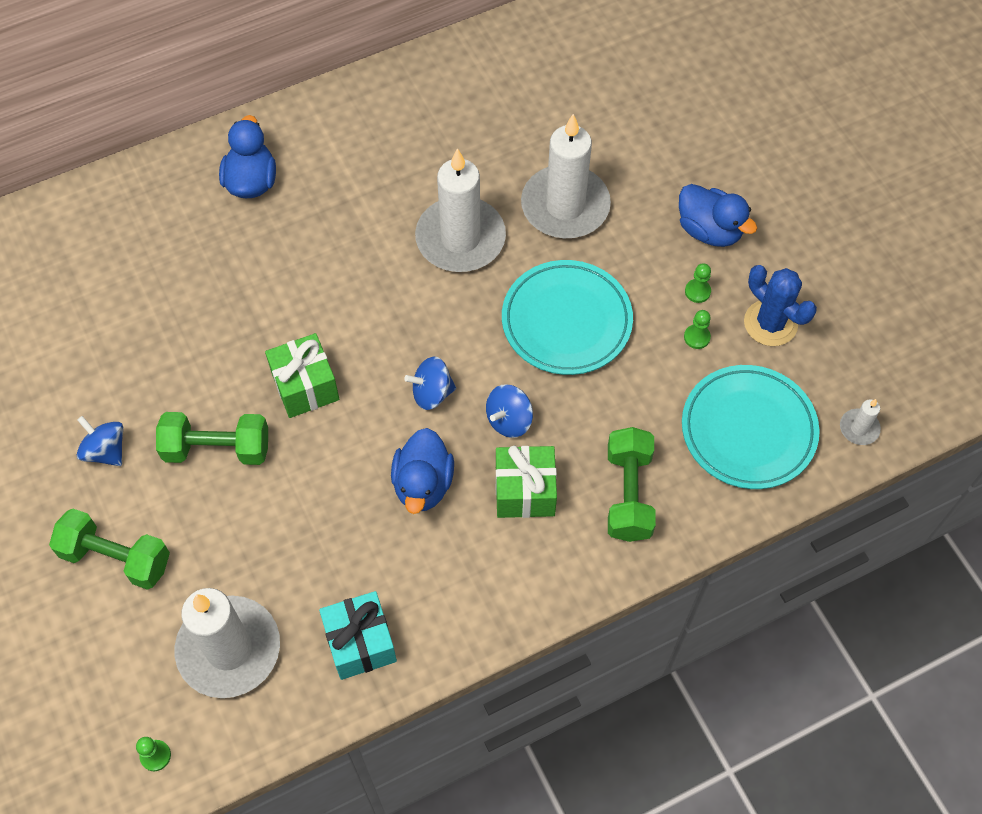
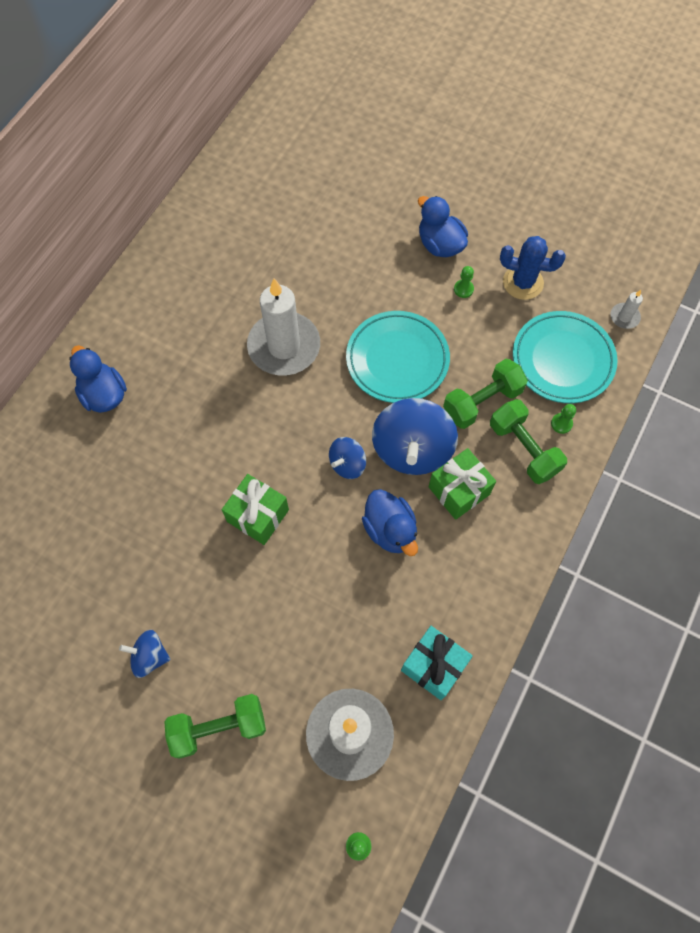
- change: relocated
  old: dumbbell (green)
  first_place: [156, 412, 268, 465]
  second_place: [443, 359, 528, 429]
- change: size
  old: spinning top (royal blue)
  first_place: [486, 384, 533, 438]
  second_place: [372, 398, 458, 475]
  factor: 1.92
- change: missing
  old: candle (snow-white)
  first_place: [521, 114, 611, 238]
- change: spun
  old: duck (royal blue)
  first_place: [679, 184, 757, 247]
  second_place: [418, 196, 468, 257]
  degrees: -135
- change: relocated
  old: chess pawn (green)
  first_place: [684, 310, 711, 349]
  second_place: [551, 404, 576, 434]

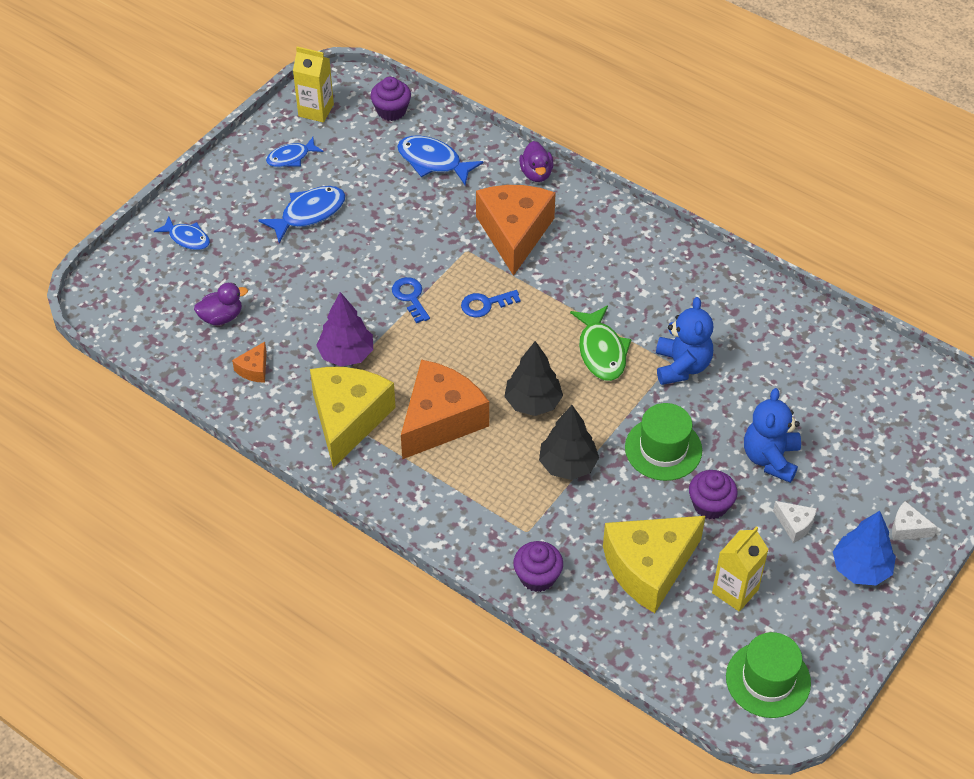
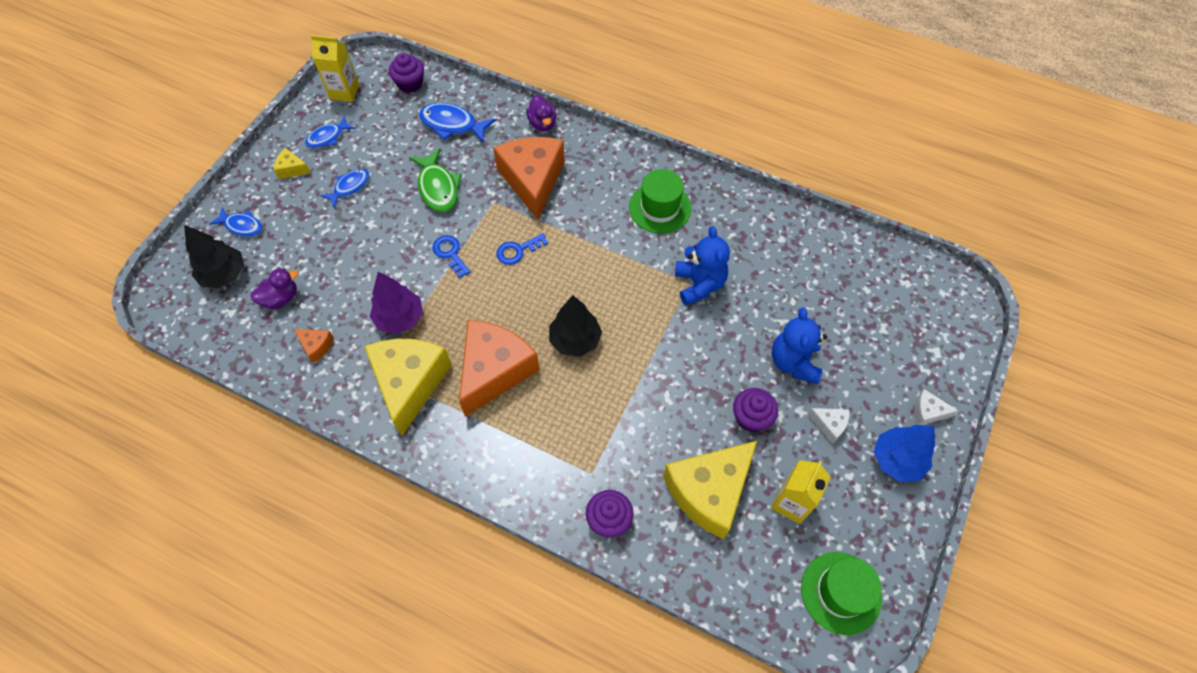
- change: spun
  old: cheese wedge (orange)
  first_place: [232, 342, 267, 383]
  second_place: [294, 329, 334, 363]
  degrees: -75
- change: size
  old: fish (royal blue)
  first_place: [259, 186, 346, 243]
  second_place: [320, 169, 369, 207]
  factor: 0.65
- change: relocated
  old: toy tree (ebony)
  first_place: [539, 405, 599, 480]
  second_place: [184, 225, 244, 288]
- change: relocated
  old: fish (green)
  first_place: [570, 305, 632, 381]
  second_place: [409, 148, 461, 212]
- change: relocated
  old: hat (green)
  first_place: [625, 403, 702, 481]
  second_place: [629, 169, 692, 234]
- change: appeared
  new: cheese wedge (bright yellow)
  second_place: [274, 148, 311, 179]

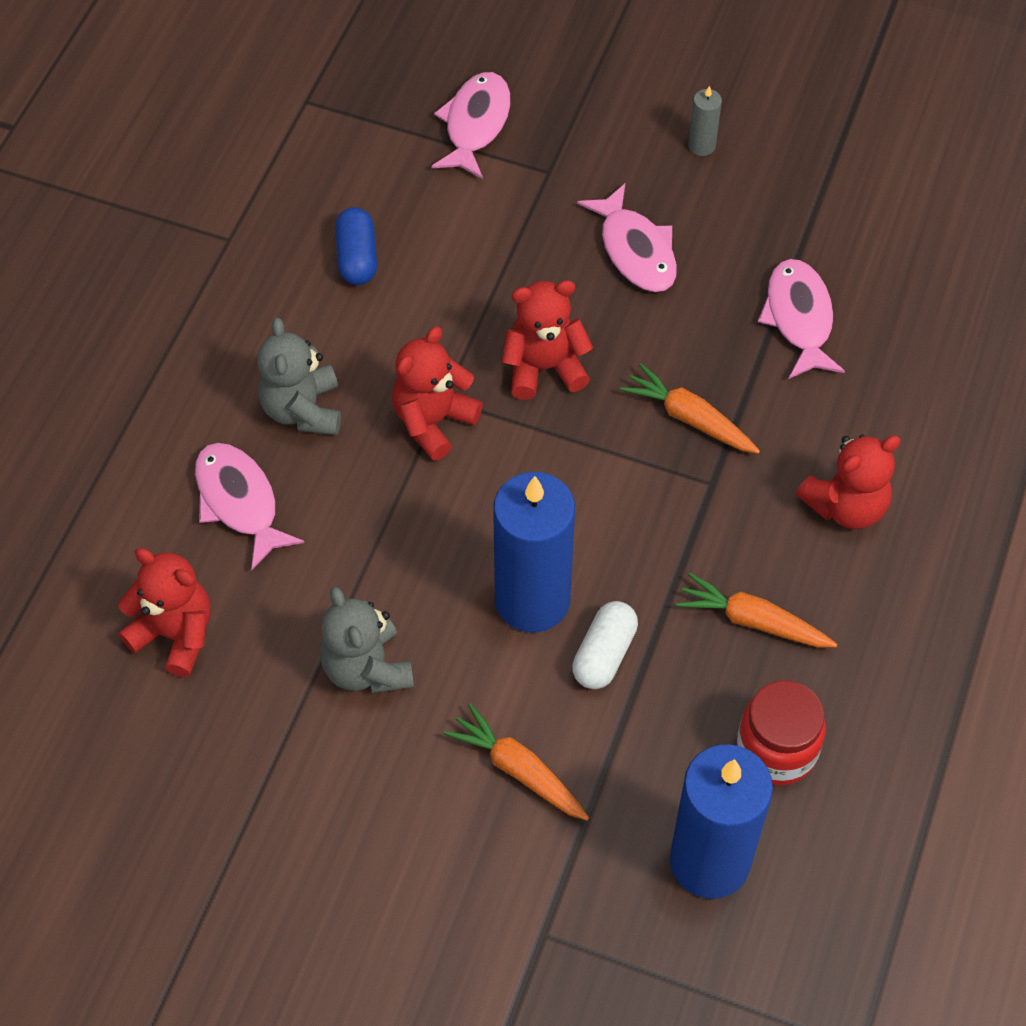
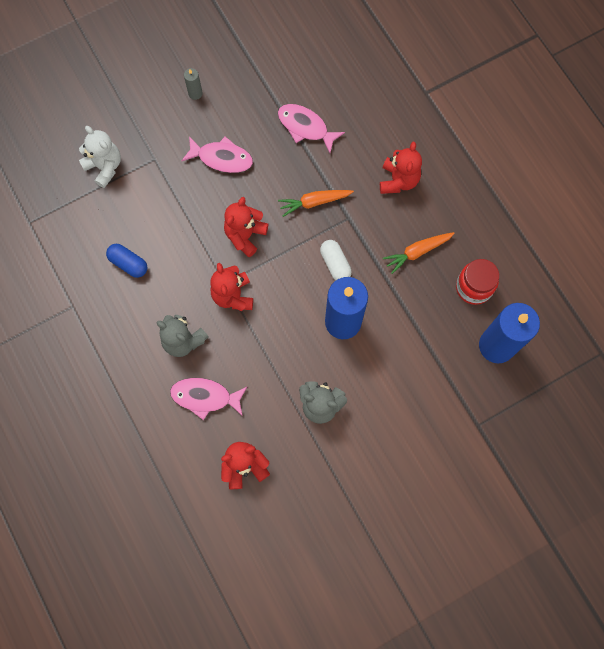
- change: exchanged
  old: fish (rosy)
  new: teddy bear (snow-white)
  first_place: [431, 72, 511, 179]
  second_place: [79, 126, 121, 188]
- change: missing
  old: root vegetable (orange)
  first_place: [444, 703, 589, 821]
- change: relocated
  old: capsule (snow-white)
  first_place: [572, 601, 638, 689]
  second_place: [320, 240, 352, 280]

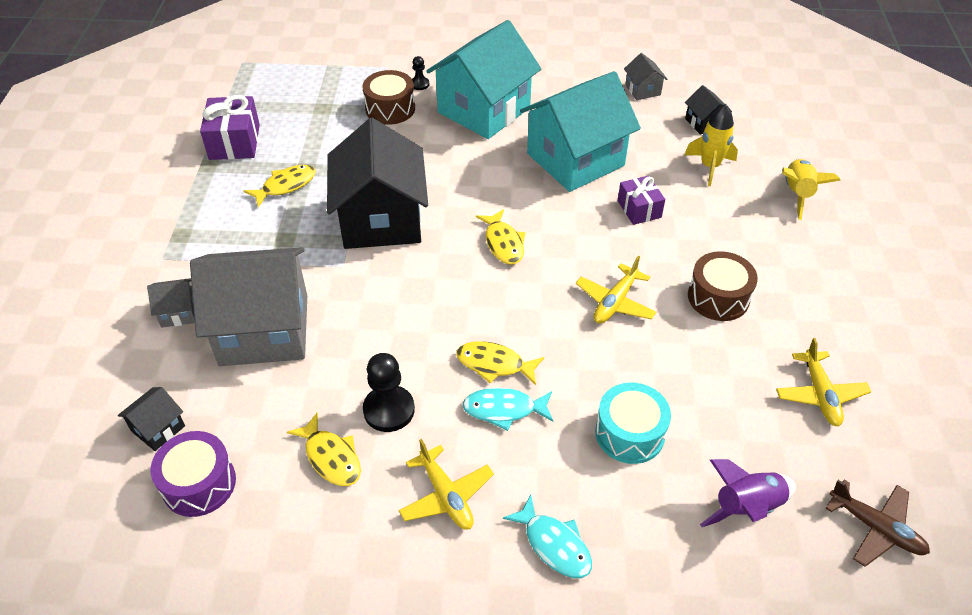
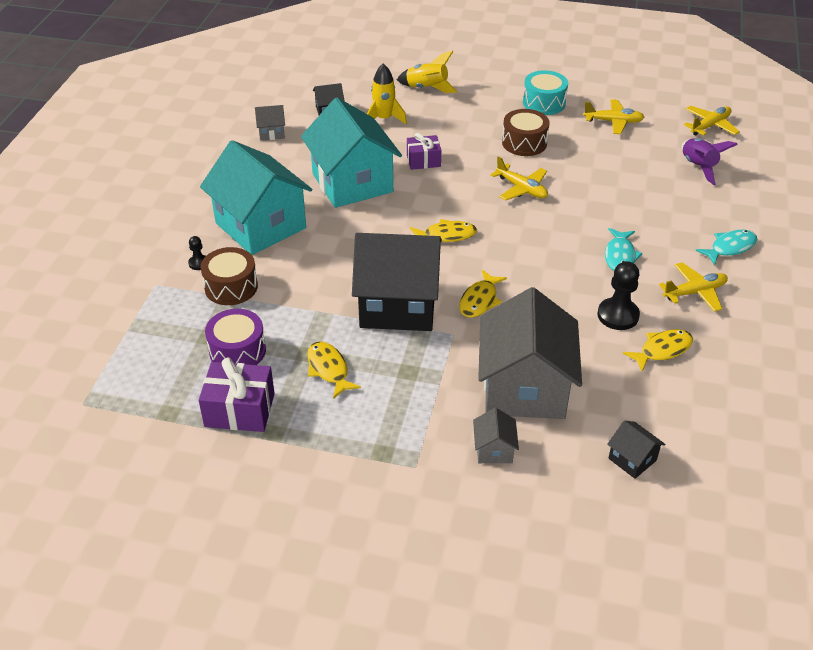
- change: relocated
  old: snare drum (purple)
  first_place: [151, 431, 236, 517]
  second_place: [205, 309, 266, 365]
- change: relocated
  old: fish (bright yellow)
  first_place: [456, 341, 544, 385]
  second_place: [459, 270, 507, 318]
- change: relocated
  old: snare drum (aqua)
  first_place: [595, 382, 671, 464]
  second_place: [523, 70, 568, 115]
- change: colour
  old: aeroplane (dark brown)
  new: aeroplane (bright yellow)
  first_place: [825, 480, 930, 567]
  second_place: [684, 106, 740, 136]

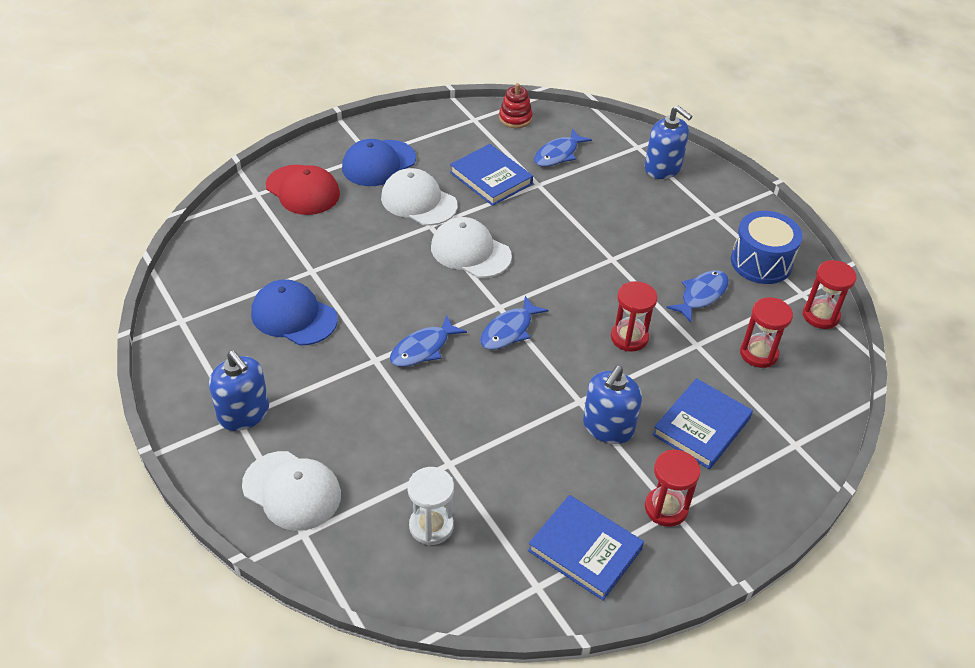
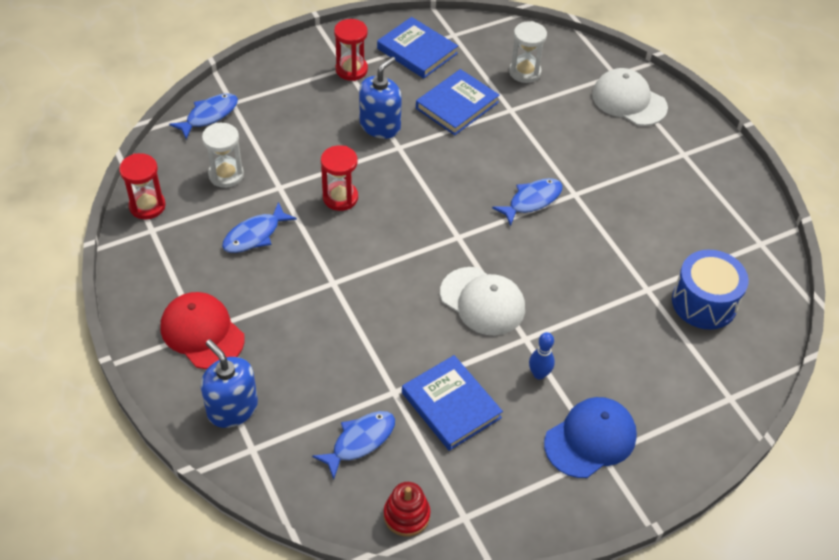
- change: missing
  old: soap pump (royal blue)
  first_place: [209, 351, 269, 431]
- change: missing
  old: peaked cap (royal blue)
  first_place: [251, 279, 338, 345]
- change: relocated
  old: peaked cap (red)
  first_place: [266, 165, 340, 215]
  second_place: [161, 292, 245, 369]
- change: exchanged
  old: peaked cap (snow-white)
  new: skittle (royal blue)
  first_place: [381, 168, 457, 226]
  second_place: [529, 332, 555, 380]
- change: relocated
  old: fish (royal blue)
  first_place: [480, 296, 548, 350]
  second_place: [169, 93, 238, 139]
- change: relocated
  old: book (royal blue)
  first_place: [652, 378, 753, 469]
  second_place: [416, 69, 499, 135]
- change: relocated
  old: snare drum (royal blue)
  first_place: [731, 211, 803, 284]
  second_place: [672, 250, 749, 330]
- change: colour
  old: hourglass (red)
  new: hourglass (snow-white)
  first_place: [740, 297, 793, 368]
  second_place: [202, 123, 244, 188]

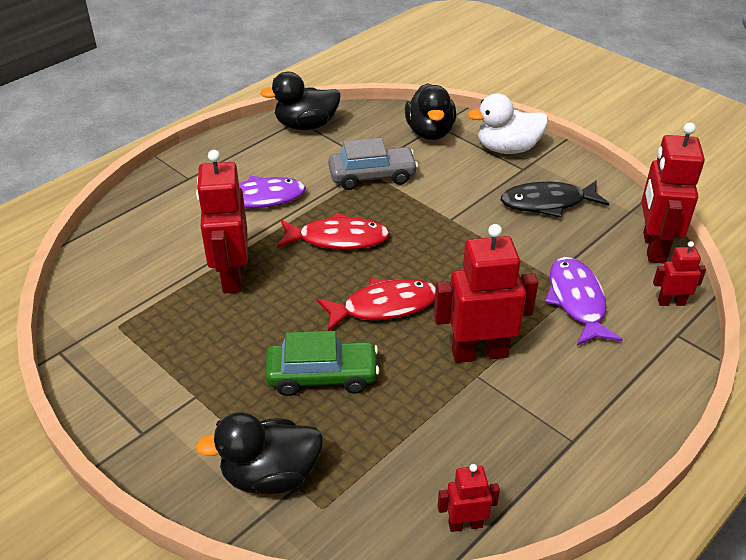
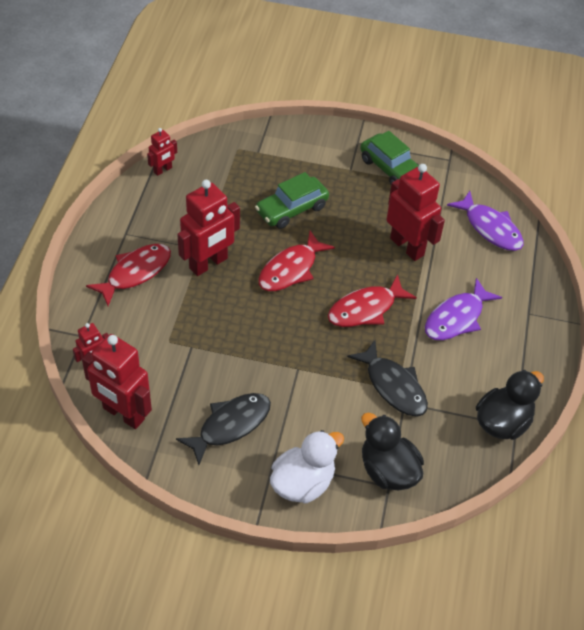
- change: missing
  old: duck (ebony)
  first_place: [195, 412, 323, 494]
- change: exchanged
  old: automobile (grey)
  new: fish (ebony)
  first_place: [328, 138, 418, 190]
  second_place: [347, 340, 428, 417]
- change: relocated
  old: fish (purple)
  first_place: [545, 257, 623, 345]
  second_place: [447, 191, 524, 251]
- change: spun
  old: toy robot (red)
  first_place: [641, 122, 705, 264]
  second_place: [82, 334, 152, 429]
  degrees: 150
- change: appeared
  new: fish (red)
  second_place: [86, 244, 171, 306]
- change: appeared
  new: automobile (green)
  second_place: [360, 131, 419, 184]

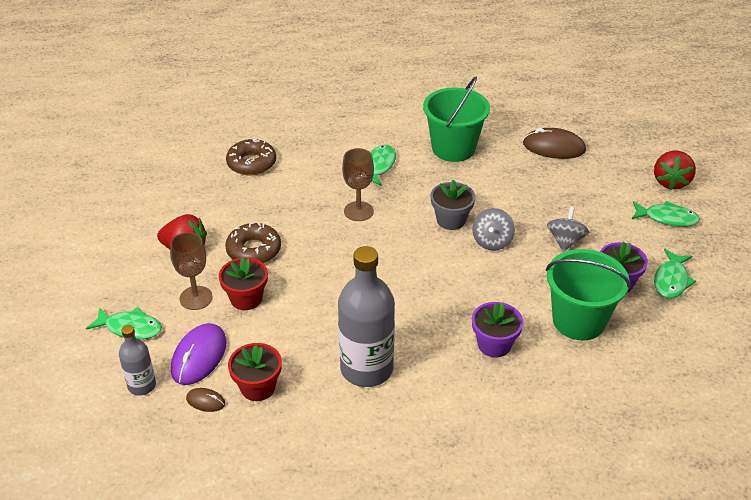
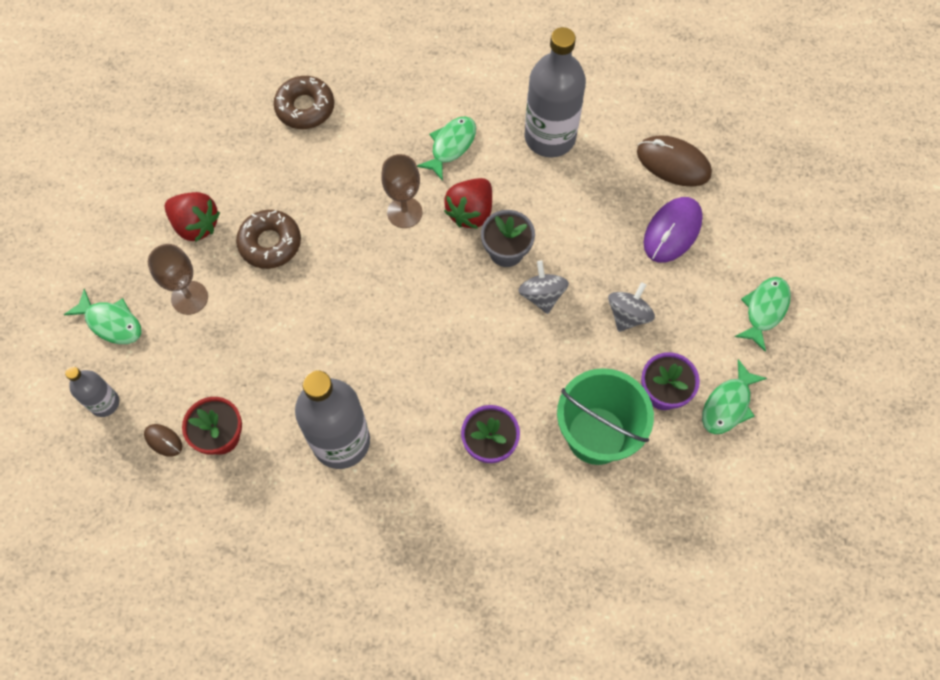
- change: relocated
  old: computer mouse (purple)
  first_place: [171, 323, 226, 385]
  second_place: [644, 197, 703, 263]
- change: missing
  old: plant pot (red)
  first_place: [219, 257, 268, 310]
- change: exchanged
  old: sand bucket (green)
  new: flask (grey)
  first_place: [423, 77, 490, 162]
  second_place: [525, 27, 586, 157]
- change: spun
  old: spinning top (grey)
  first_place: [472, 208, 515, 251]
  second_place: [518, 261, 569, 314]
  degrees: 135
- change: spun
  old: fish (green)
  first_place: [632, 201, 700, 227]
  second_place: [735, 277, 791, 352]
  degrees: -90
- change: relocated
  old: berry (red)
  first_place: [654, 151, 696, 190]
  second_place: [444, 178, 492, 229]

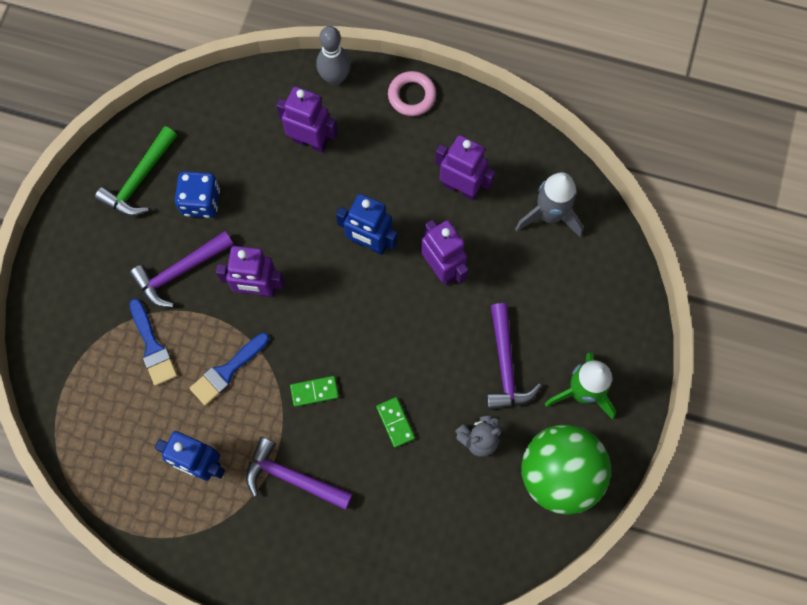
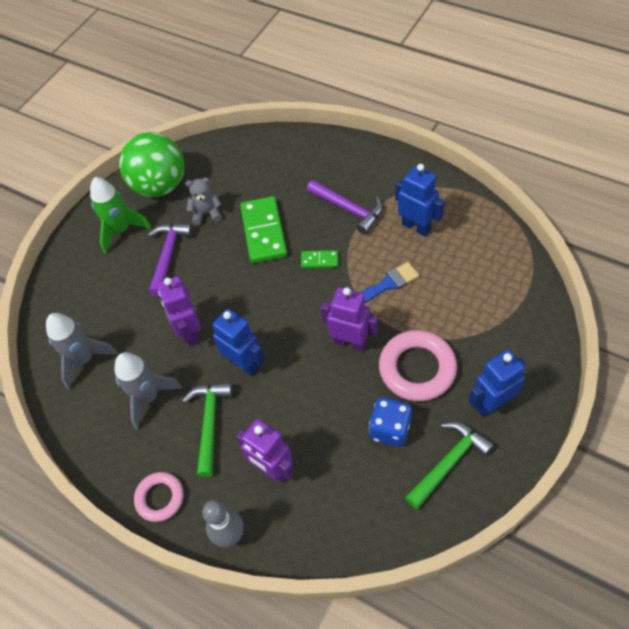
- change: exchanged
  old: carpenter's hammer (purple)
  new: hoop (rosy)
  first_place: [129, 231, 234, 308]
  second_place: [379, 330, 457, 401]
- change: missing
  old: brush (royal blue)
  first_place: [130, 299, 177, 386]
- change: size
  old: domino piece (green)
  first_place: [376, 397, 415, 448]
  second_place: [240, 196, 287, 263]
  factor: 2.06
- change: exchanged
  old: toy robot (purple)
  new: rocket (grey)
  first_place: [435, 135, 496, 201]
  second_place: [115, 352, 183, 430]
- change: appeared
  new: carpenter's hammer (green)
  second_place: [182, 382, 233, 477]
- change: appeared
  new: toy robot (royal blue)
  second_place: [469, 349, 526, 417]

